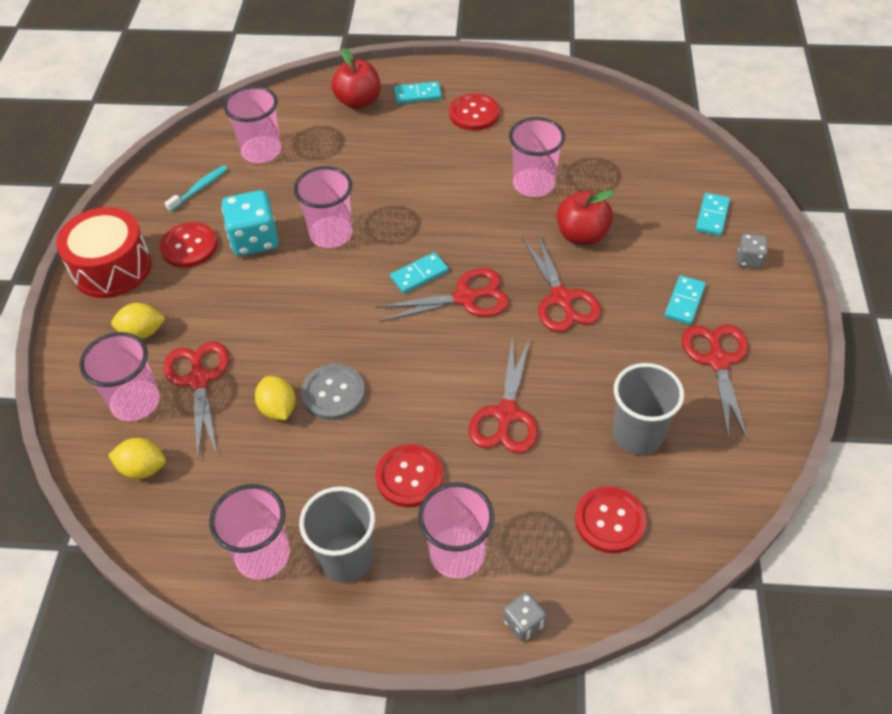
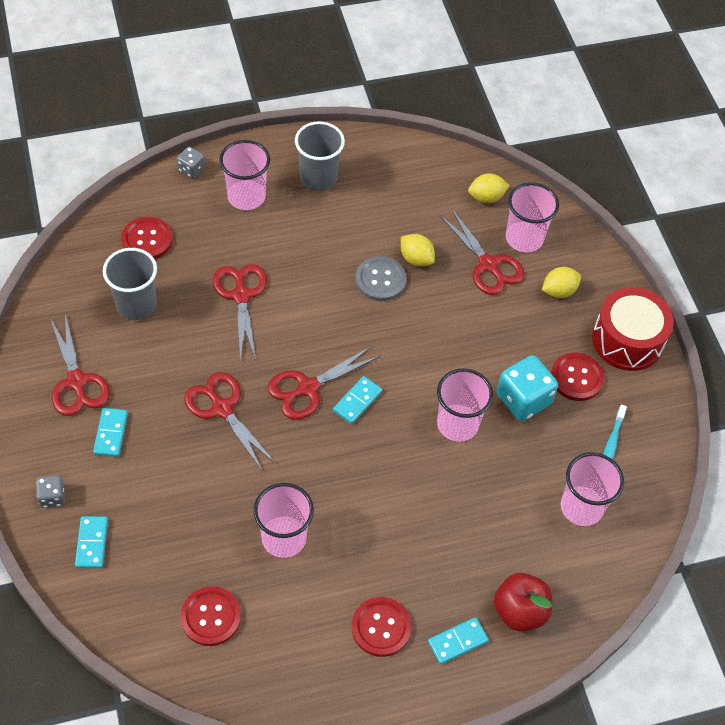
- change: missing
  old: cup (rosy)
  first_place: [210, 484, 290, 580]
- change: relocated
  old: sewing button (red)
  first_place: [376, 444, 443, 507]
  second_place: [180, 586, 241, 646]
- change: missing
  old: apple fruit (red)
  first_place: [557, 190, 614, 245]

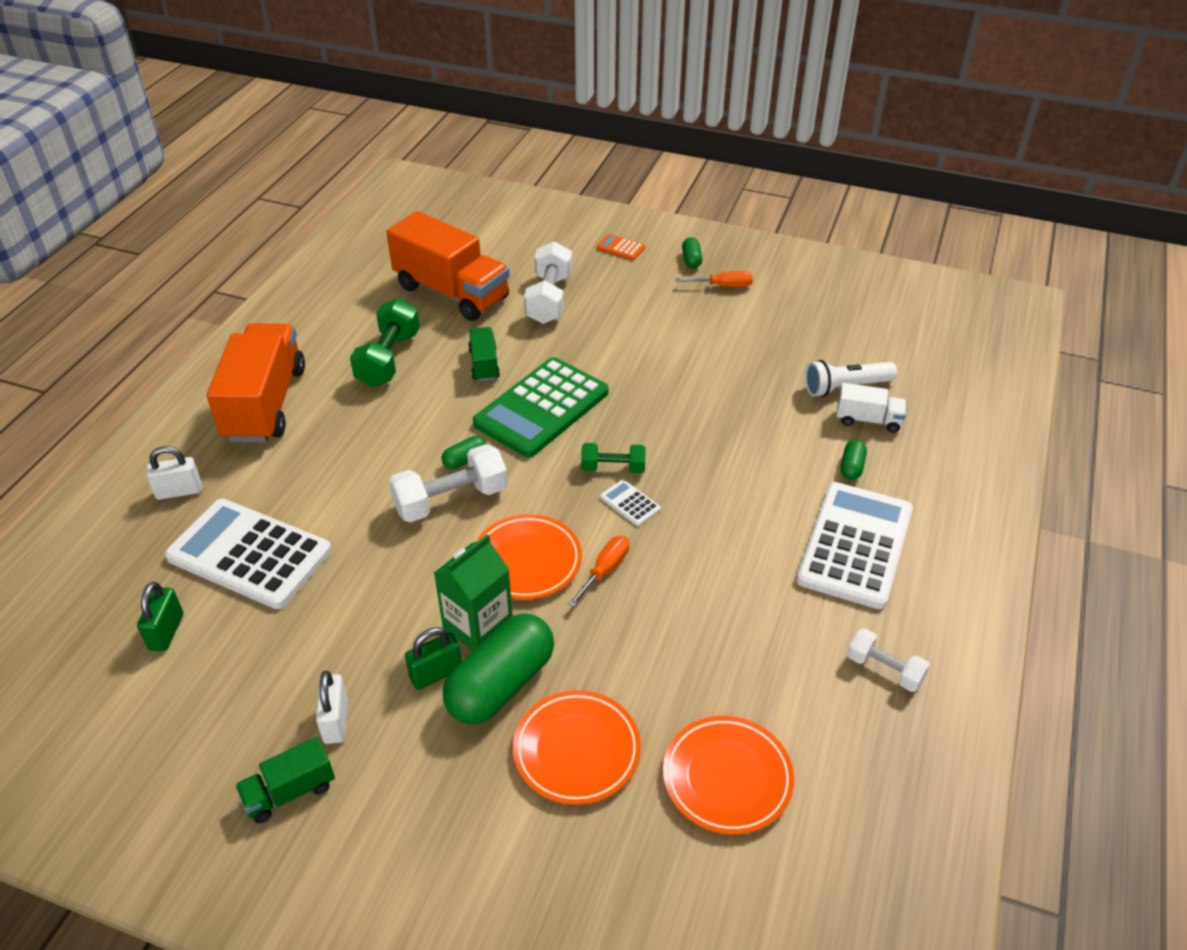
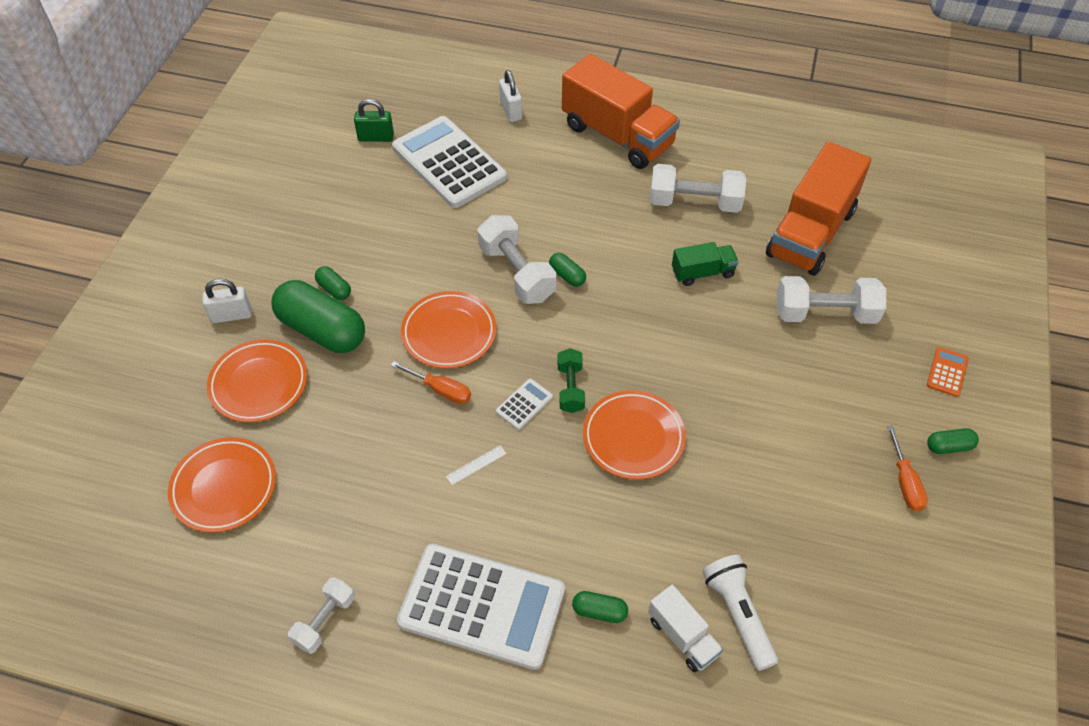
- change: spun
  old: pocket calculator (snow-white)
  first_place: [165, 499, 332, 609]
  second_place: [392, 116, 507, 208]
  degrees: -60
- change: spun
  old: toy truck (orange)
  first_place: [207, 323, 305, 443]
  second_place: [562, 54, 680, 169]
  degrees: 45
- change: missing
  old: toy truck (green)
  first_place: [235, 737, 335, 823]
- change: relocated
  old: padlock (snow-white)
  first_place: [316, 671, 348, 744]
  second_place: [202, 279, 252, 323]
- change: colour
  old: dumbbell (green)
  new: dumbbell (snow-white)
  first_place: [350, 298, 420, 387]
  second_place: [650, 164, 746, 213]
- change: exchanged
  old: padlock (green)
  new: capsule (green)
  first_place: [405, 627, 462, 690]
  second_place: [315, 266, 351, 300]
- change: missing
  old: milk carton (green)
  first_place: [434, 534, 513, 651]
- change: missing
  old: pocket calculator (green)
  first_place: [473, 357, 609, 458]
- change: spun
  old: toy truck (snow-white)
  first_place: [837, 383, 906, 433]
  second_place: [648, 585, 723, 672]
  degrees: -45
- change: appeared
  new: measuring stick (snow-white)
  second_place: [446, 445, 506, 485]
- change: appeared
  new: dinner plate (orange)
  second_place: [583, 390, 686, 480]

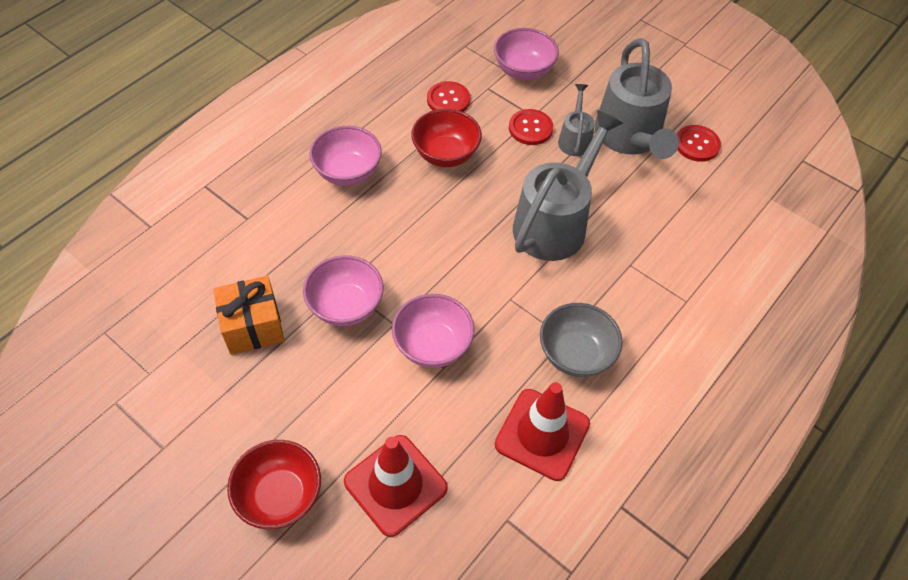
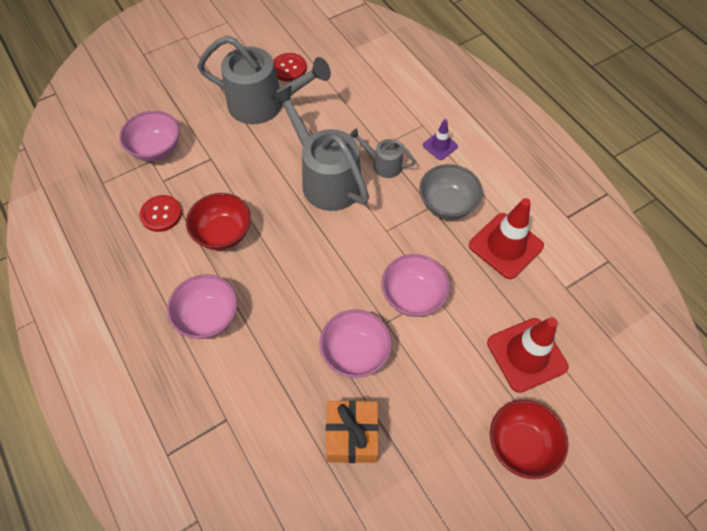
- change: missing
  old: sewing button (red)
  first_place: [509, 109, 553, 145]
- change: relocated
  old: sprinkling can (grey)
  first_place: [558, 84, 595, 156]
  second_place: [350, 128, 415, 178]
- change: appeared
  new: traffic cone (purple)
  second_place: [423, 119, 458, 160]

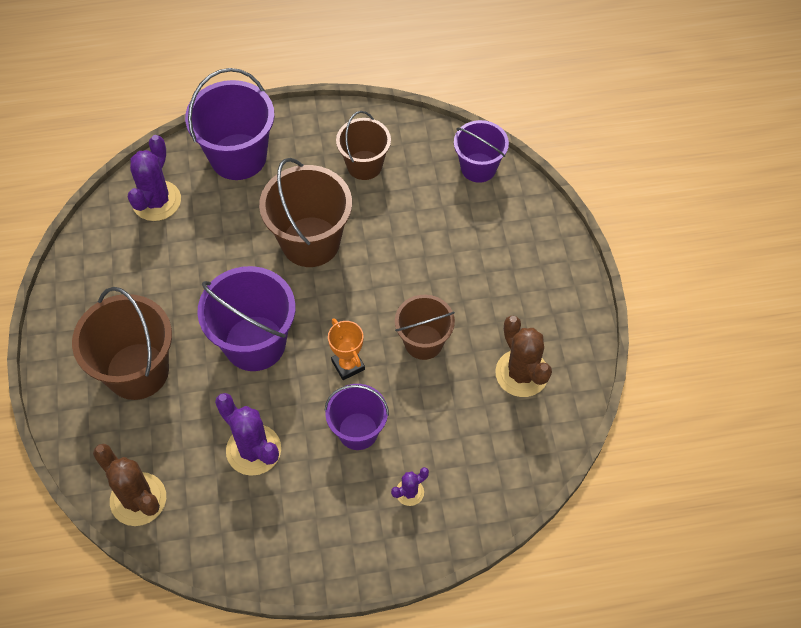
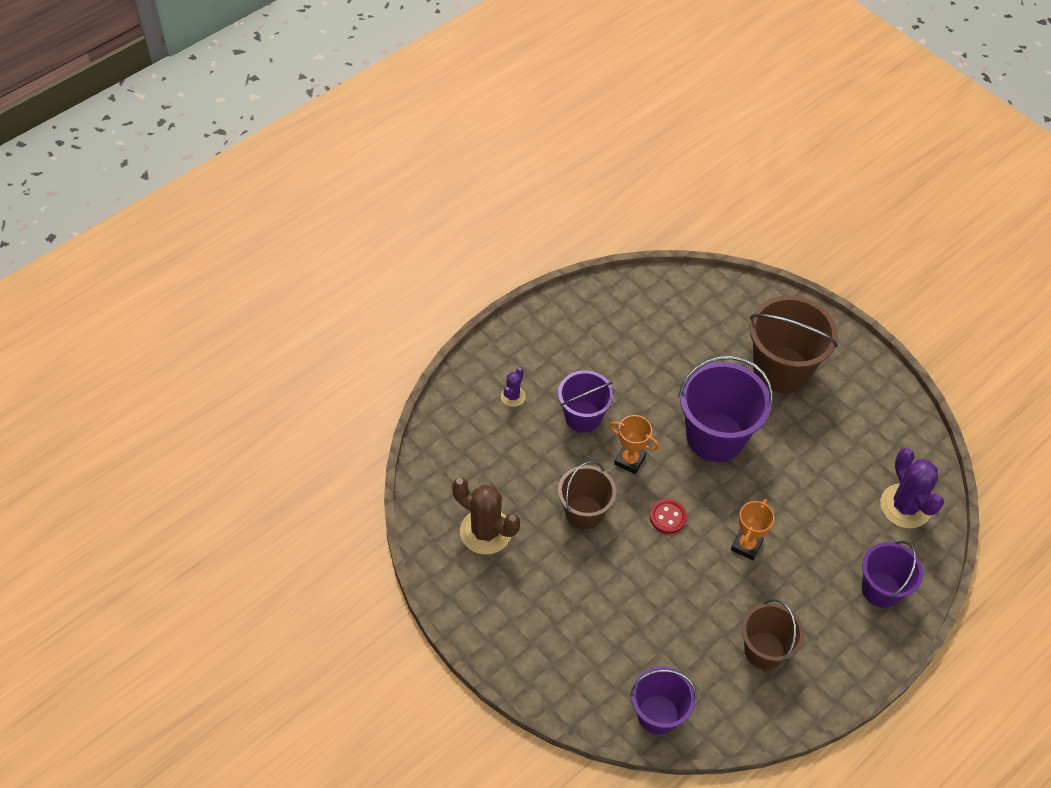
- change: missing
  old: saguaro cactus (dark brown)
  first_place: [93, 444, 166, 526]
- change: size
  old: sand bucket (purple)
  first_place: [185, 68, 274, 180]
  second_place: [862, 541, 923, 608]
  factor: 0.63
- change: missing
  old: saguaro cactus (purple)
  first_place: [215, 393, 281, 476]
- change: exchanged
  old: sand bucket (dark brown)
  new: prize cup (orange)
  first_place: [259, 158, 352, 267]
  second_place: [731, 499, 774, 560]
- change: appeared
  new: sewing button (red)
  second_place: [650, 499, 687, 534]

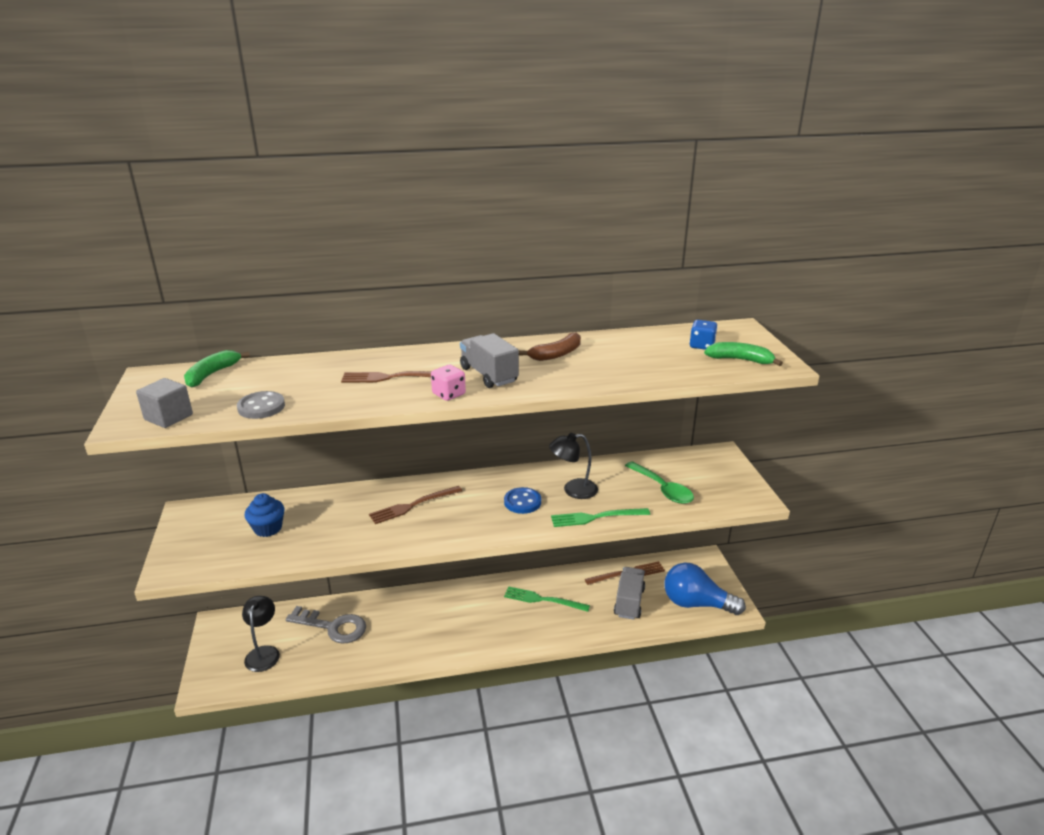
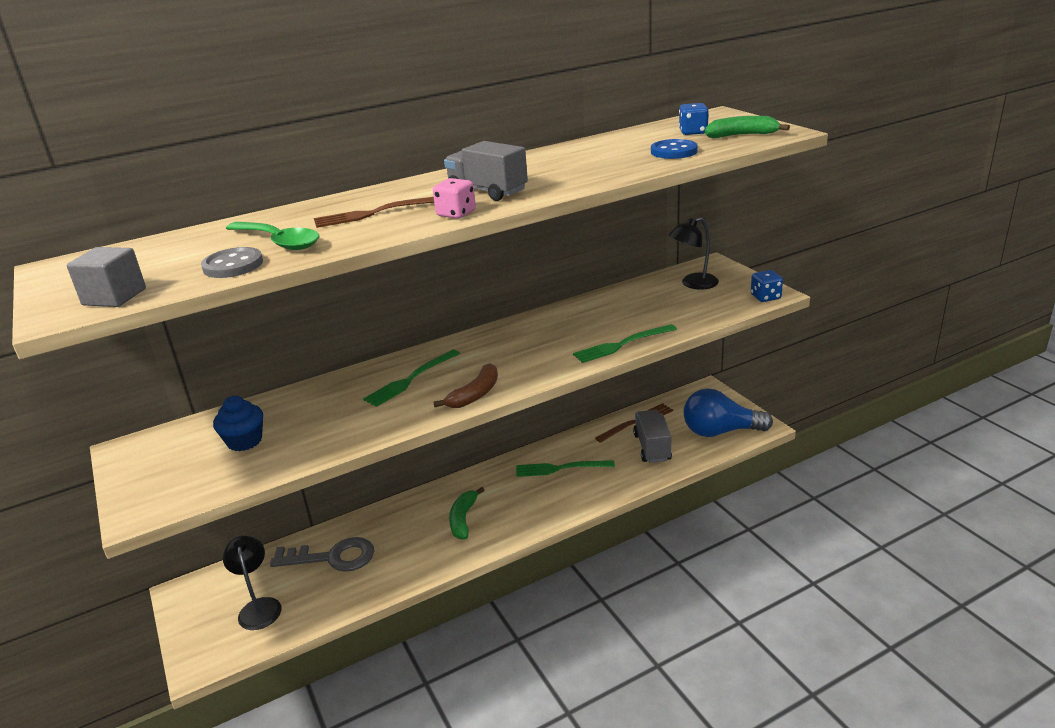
- change: relocated
  old: banana fruit (green)
  first_place: [184, 350, 250, 387]
  second_place: [449, 487, 484, 540]
- change: colour
  old: dinner fork (dark brown)
  new: dinner fork (green)
  first_place: [369, 486, 462, 524]
  second_place: [363, 350, 460, 407]
- change: relocated
  old: sewing button (royal blue)
  first_place: [504, 487, 541, 514]
  second_place: [651, 139, 698, 159]
- change: relocated
  old: banana fruit (dark brown)
  first_place: [519, 332, 581, 361]
  second_place: [433, 363, 498, 408]
- change: relocated
  old: reading lamp (ebony)
  first_place: [549, 433, 598, 499]
  second_place: [669, 217, 719, 290]
- change: relocated
  old: spoon (green)
  first_place: [625, 461, 694, 504]
  second_place: [226, 222, 320, 250]
- change: appeared
  new: die (royal blue)
  second_place: [751, 270, 783, 302]

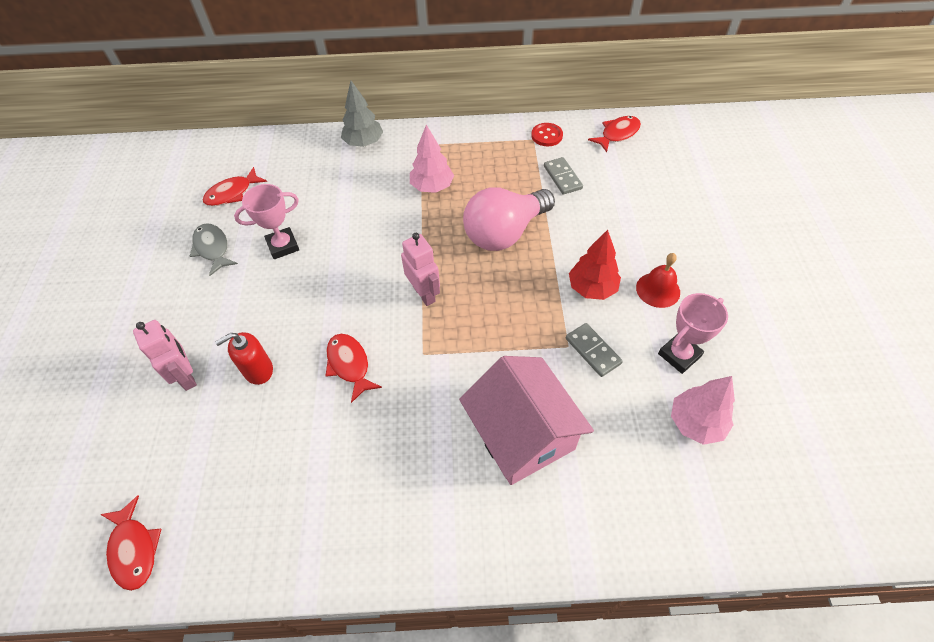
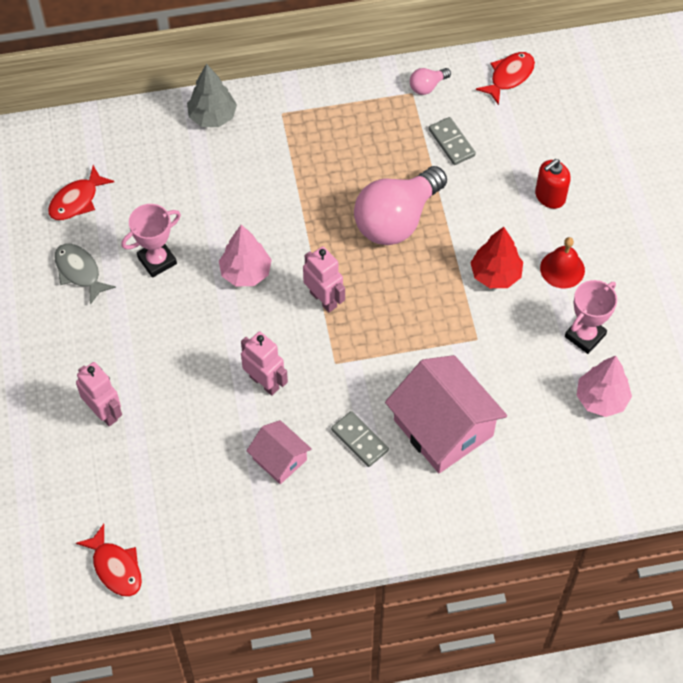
- change: relocated
  old: soap pump (red)
  first_place: [215, 332, 273, 385]
  second_place: [535, 159, 571, 209]
- change: exchanged
  old: fish (red)
  new: toy robot (rosy)
  first_place: [326, 334, 382, 403]
  second_place: [241, 332, 288, 396]
- change: relocated
  old: toy tree (rosy)
  first_place: [410, 125, 454, 193]
  second_place: [219, 225, 272, 286]
- change: exchanged
  old: sewing button (red)
  new: lightbulb (rosy)
  first_place: [531, 123, 563, 146]
  second_place: [410, 68, 451, 95]
- change: relocated
  old: domino piece (grey)
  first_place: [566, 323, 623, 377]
  second_place: [331, 411, 389, 467]
- change: appeared
  new: cottage (rosy)
  second_place: [246, 420, 312, 484]

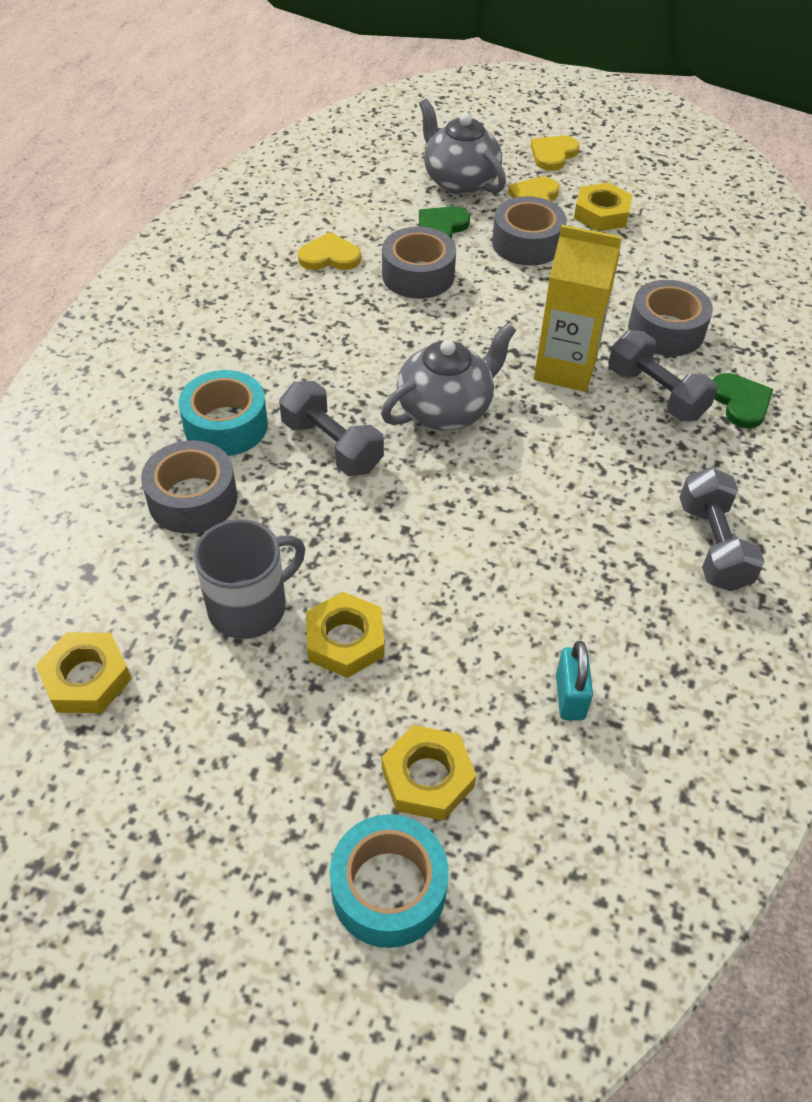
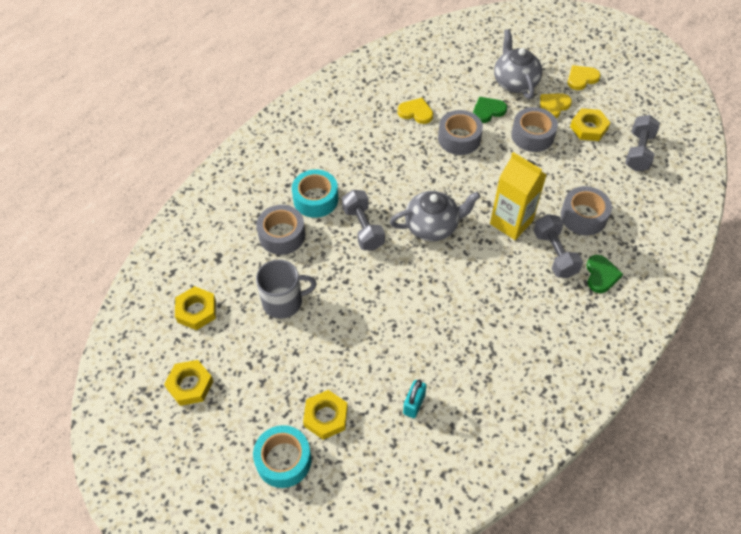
- change: relocated
  old: hex nut (bright yellow)
  first_place: [306, 592, 384, 678]
  second_place: [164, 360, 213, 406]
- change: relocated
  old: dumbbell (grey)
  first_place: [679, 467, 765, 591]
  second_place: [625, 115, 660, 171]

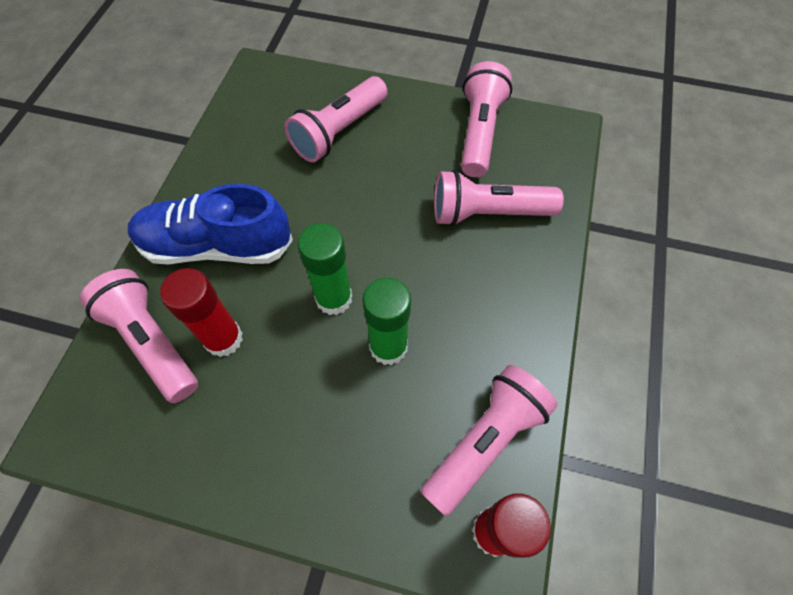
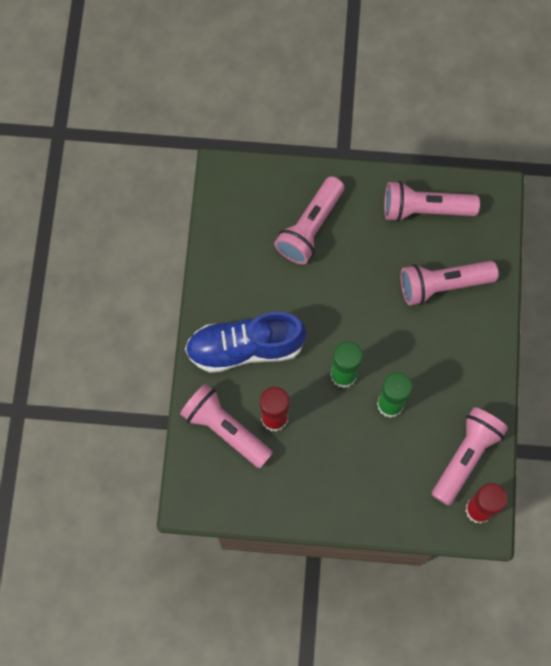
- change: spun
  old: flashlight (rosy)
  first_place: [461, 61, 512, 177]
  second_place: [384, 181, 480, 222]
  degrees: -90

